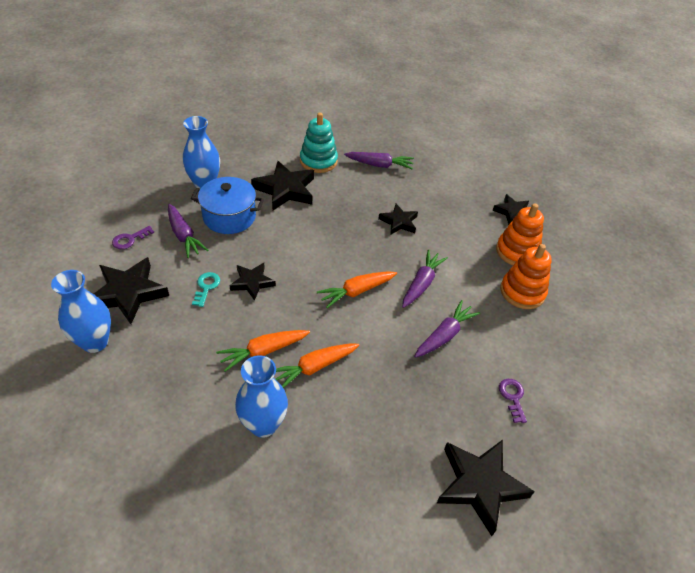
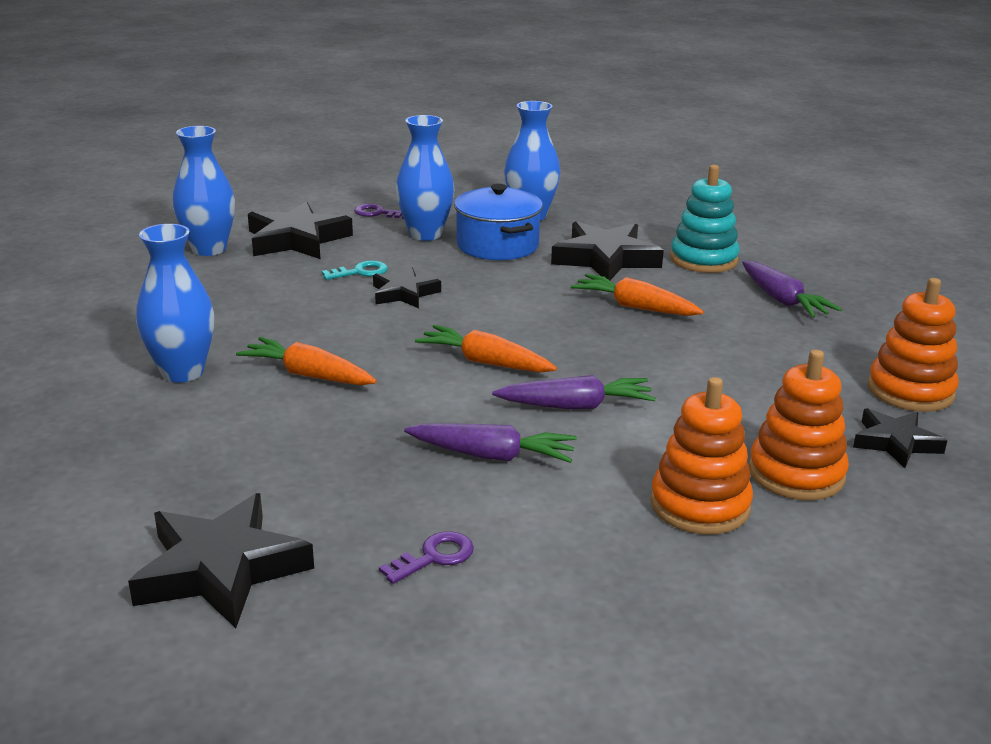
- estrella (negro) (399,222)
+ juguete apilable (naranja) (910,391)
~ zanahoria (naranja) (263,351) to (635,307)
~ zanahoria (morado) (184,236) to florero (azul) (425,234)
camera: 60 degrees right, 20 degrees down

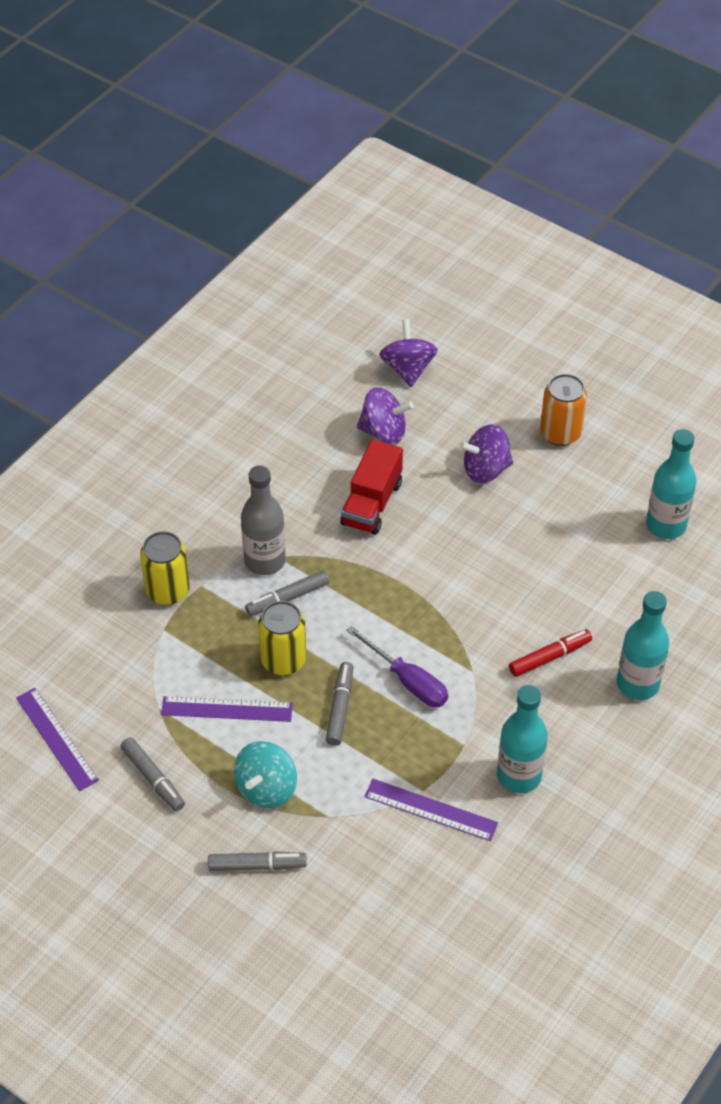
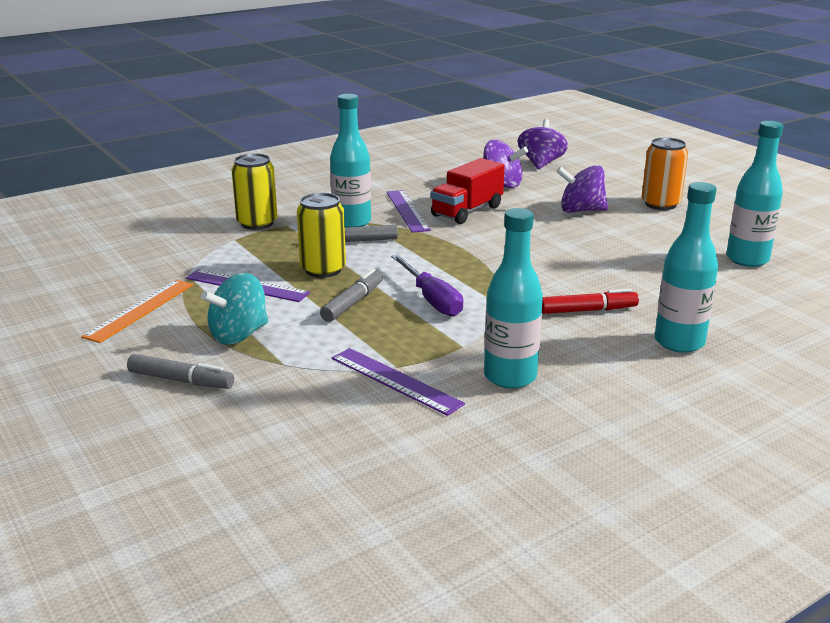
~ regla (morado) (56,739) to (407,210)
~ rotulador (gris) (153,778) to regla (naranja) (140,310)
~ botella (gris) (265,561) to botella (turquesa) (352,222)
camera: 20 degrees right, 25 degrees down

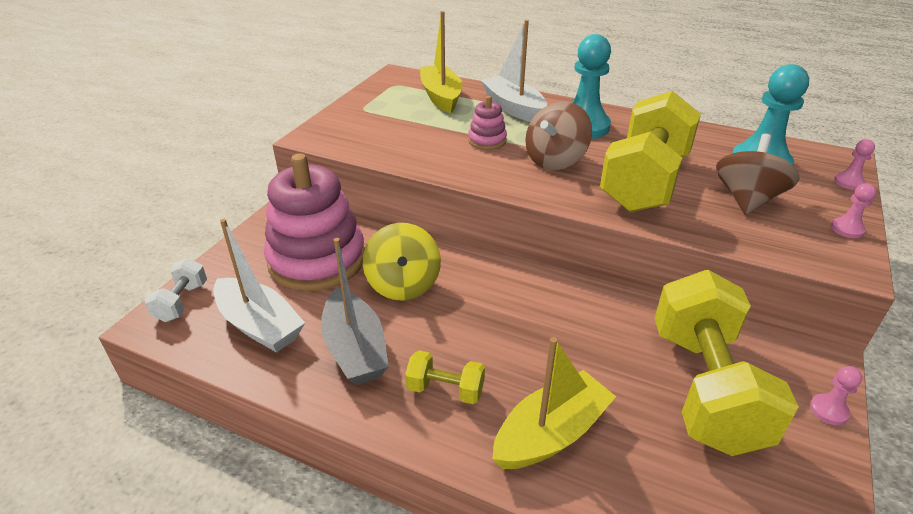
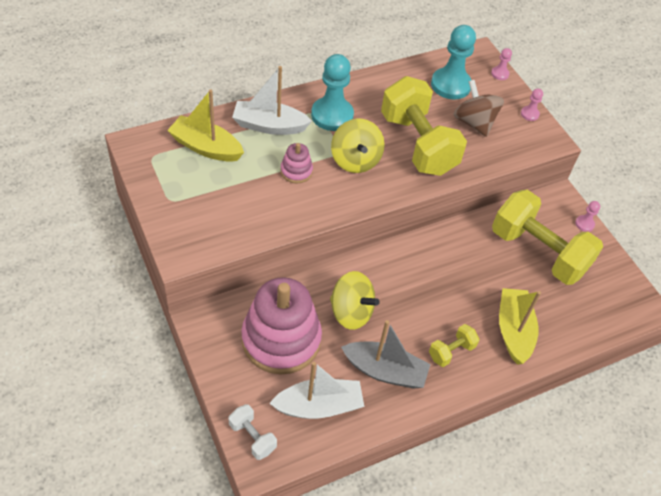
~ peonza (marrón) (555,160) to peonza (amarillo) (355,160)
camera: 55 degrees left, 15 degrees up

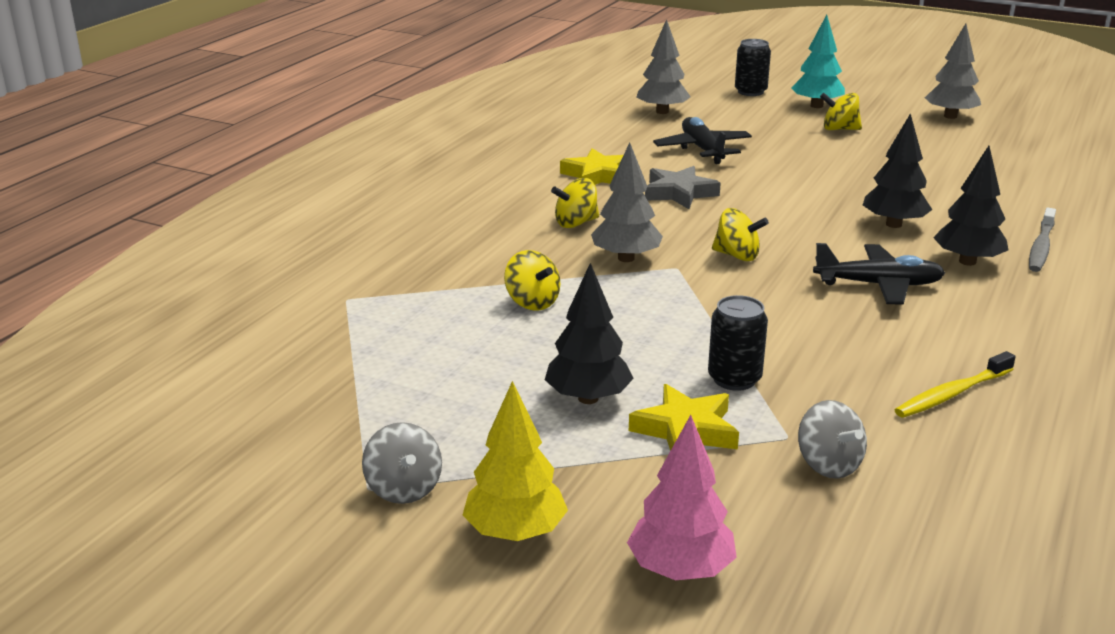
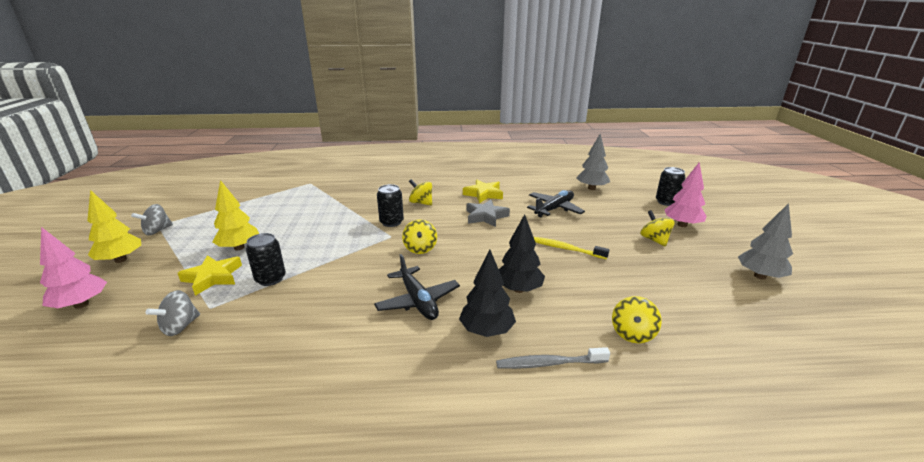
~ peonza (amarillo) (532,302) to (632,333)
~ cepillo de dientes (amarillo) (952,394) to (565,248)
~ árbol (gris) (626,258) to lata (negro) (391,222)
~ árbol (negro) (588,398) to árbol (amarillo) (239,247)
~ árbol (turquesa) (816,106) to árbol (rosa) (682,225)
camera: 60 degrees right, 0 degrees up

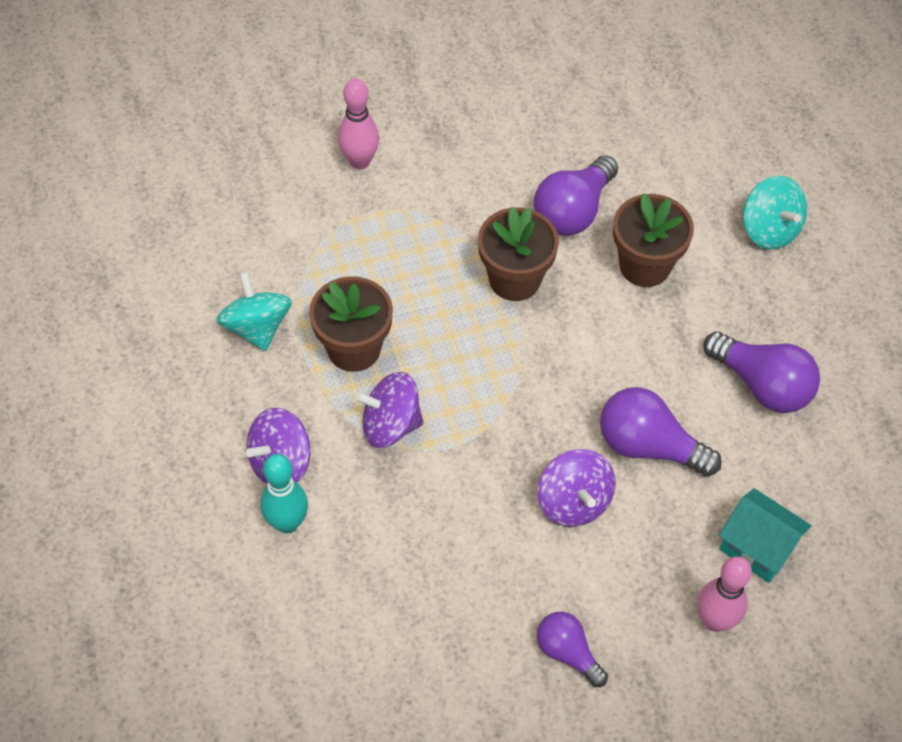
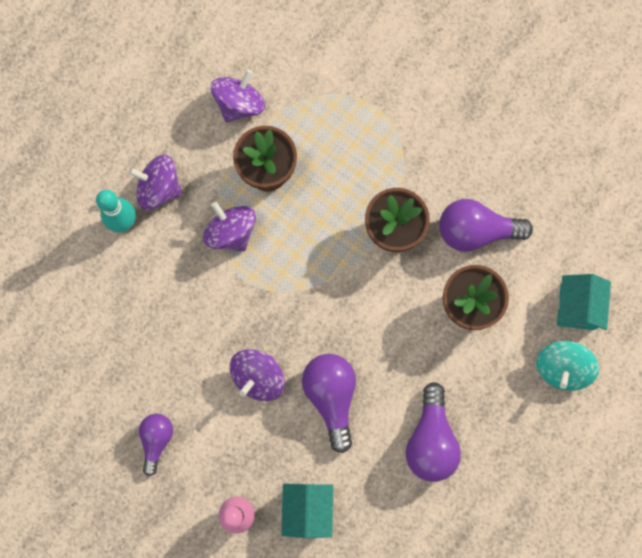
- bolo (rosa) (360,161)
+ casa (turquesa) (577,307)
~ peonza (turquesa) (257,327) to peonza (morado) (239,104)
camera: 55 degrees right, 20 degrees up

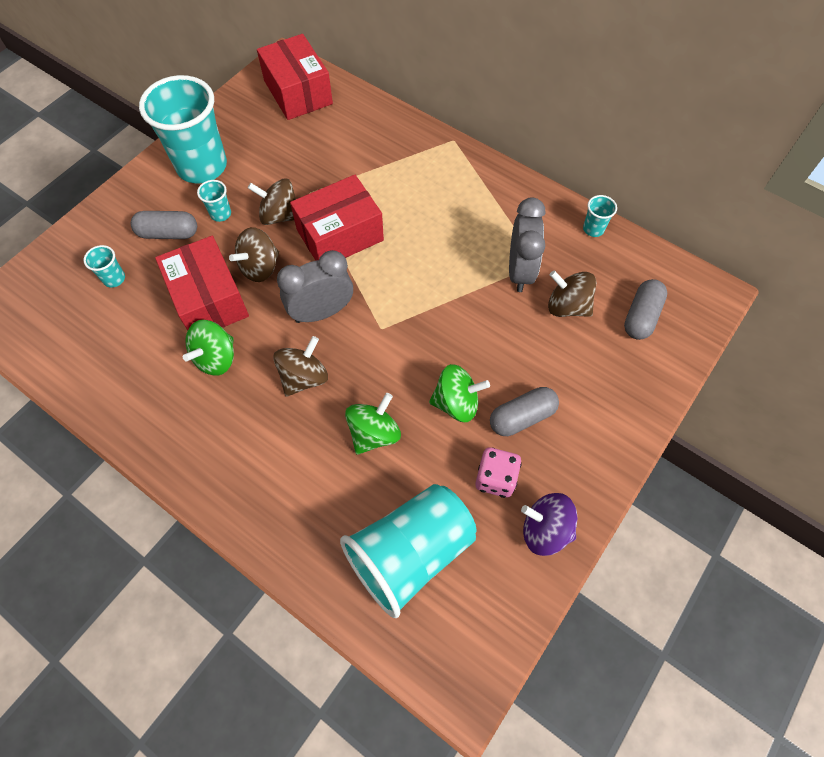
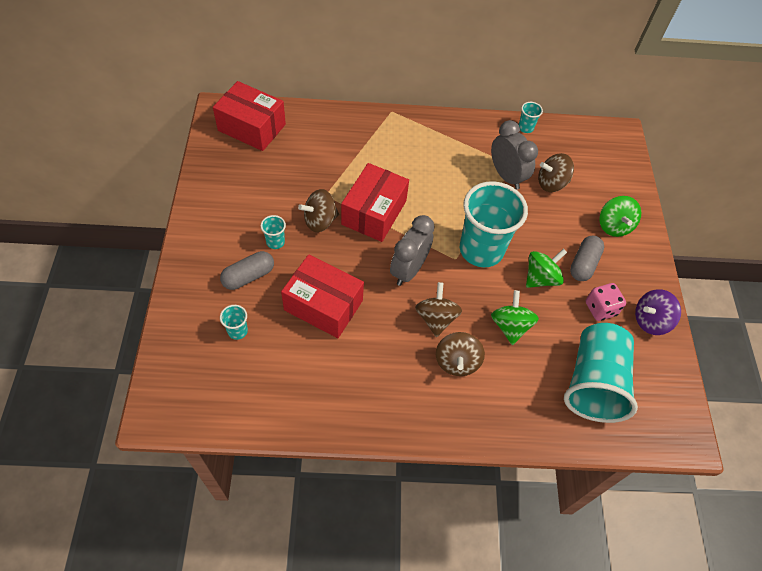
- cápsula (gris) (641,316)
~ vaso (turquesa) (202,166) to (481,250)
~ peonza (verde) (216,358) to (614,226)
~ peonza (marrón) (260,267) to (457,362)
camera: 40 degrees left, 5 degrees down

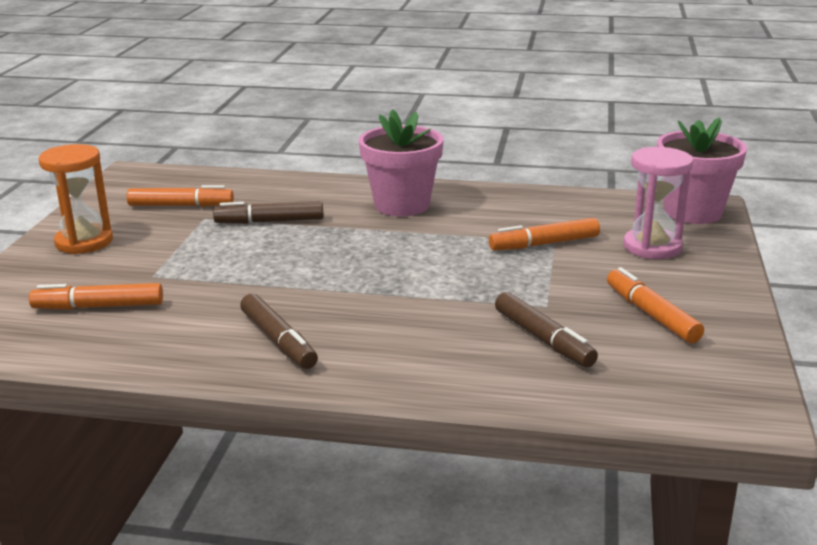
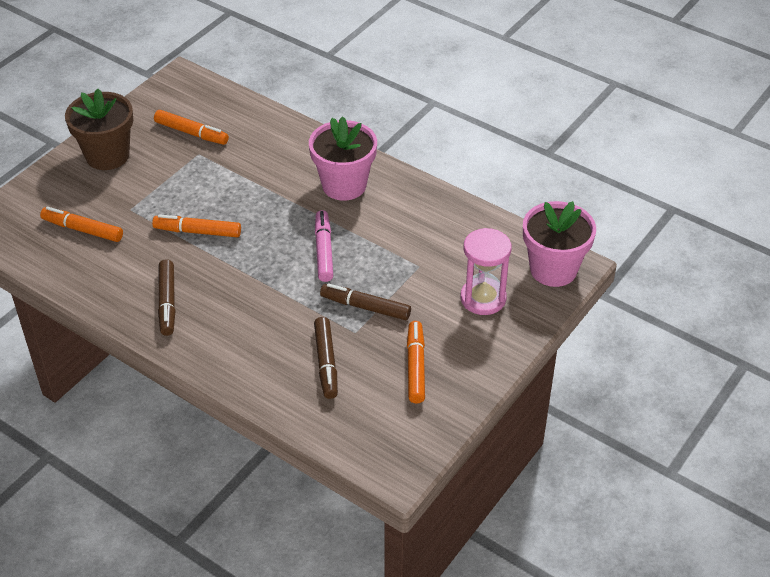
+ rotulador (rosa) (324,251)
~ rotulador (marrón) (269,221) to (365,307)
~ rotulador (naranja) (544,244) to (197,232)
~ reloj de arena (naranja) (84,242) to maceta (marrón) (107,155)
camera: 25 degrees right, 20 degrees up

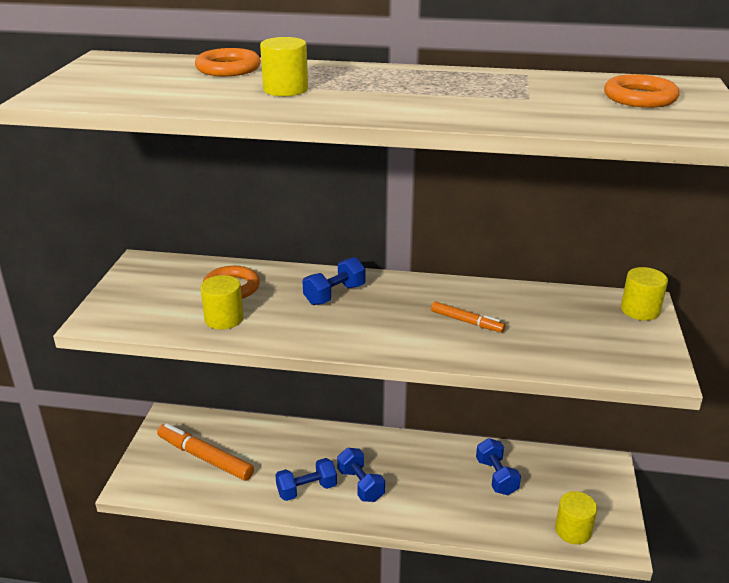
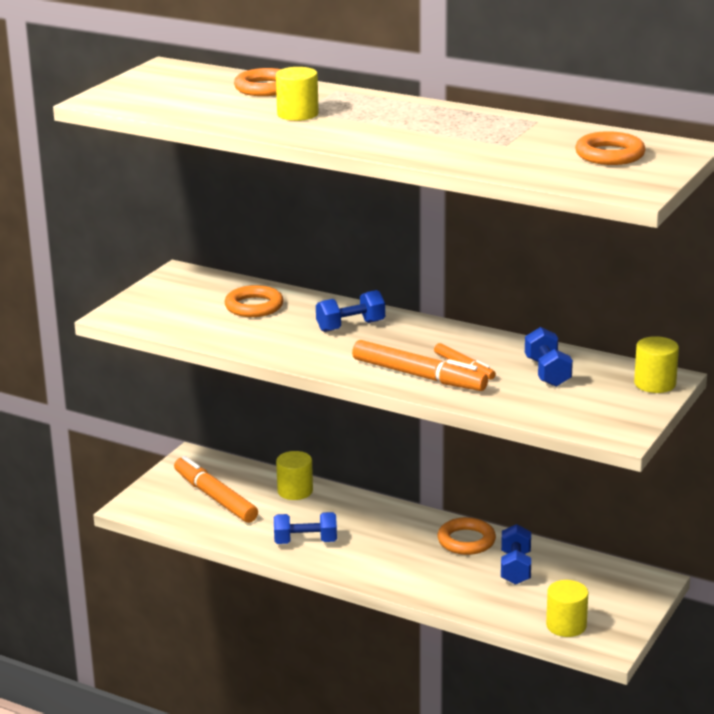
+ rotulador (naranja) (418,376)
+ anillo (naranja) (466,541)
~ cilindro (amarillo) (224,319) to (295,491)
~ mancuerna (azul) (360,485) to (547,372)
camera: 20 degrees right, 5 degrees down

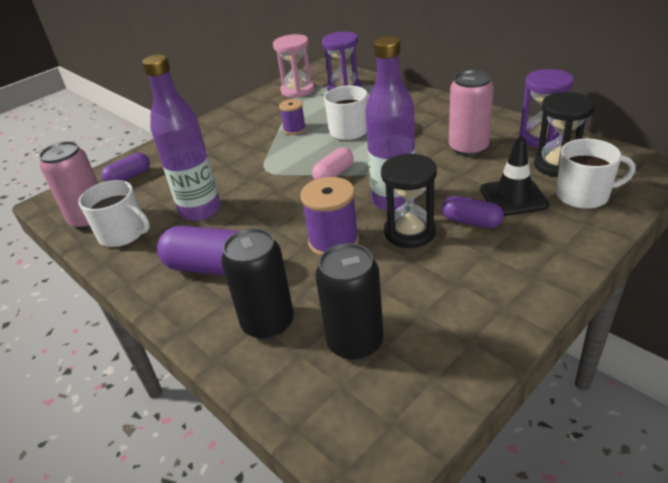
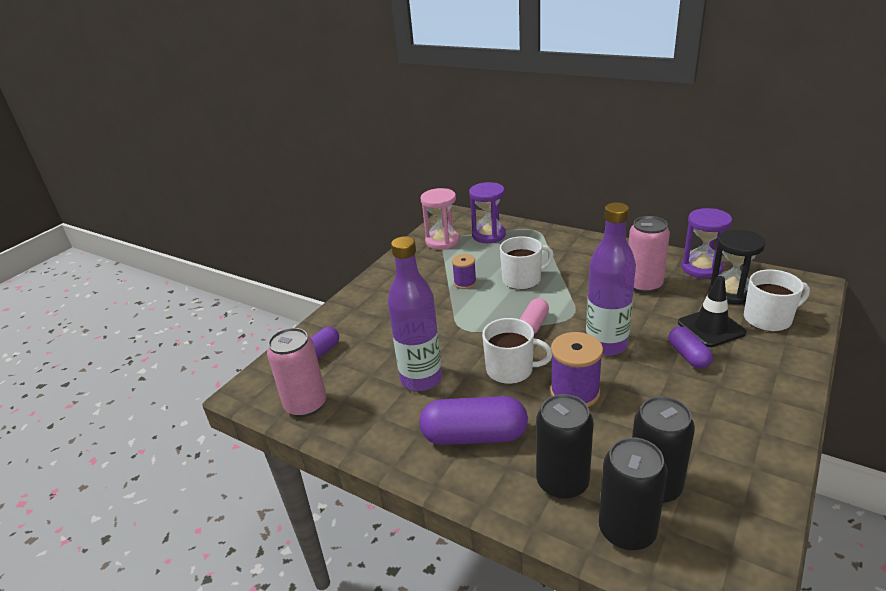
- reloj de arena (negro) (409,232)
+ lata (negro) (627,530)
~ taza (blanco) (123,234) to (511,370)
~ cápsula (morado) (471,222) = (688,356) 60 degrees clockwise
camera: 15 degrees left, 5 degrees down

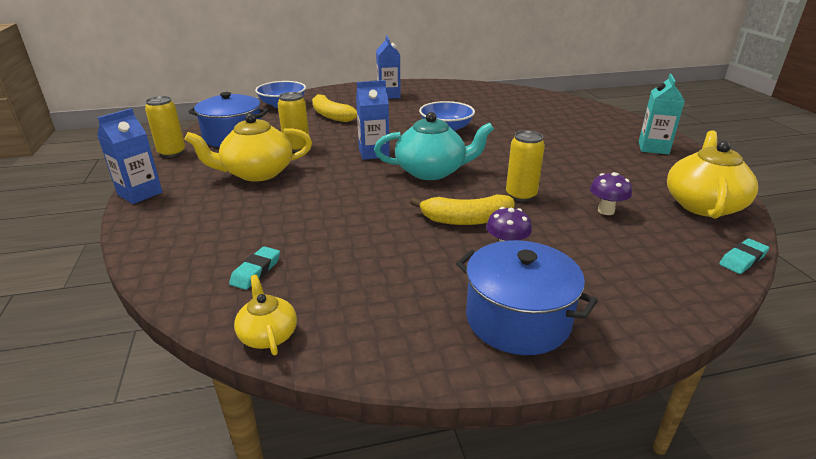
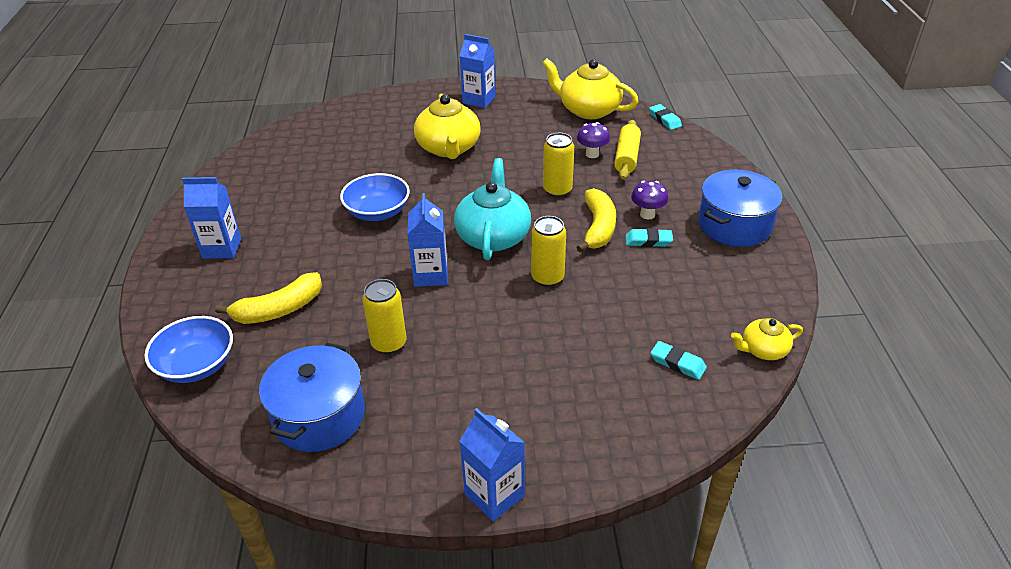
+ rodillo (amarillo) (627,157)
+ goma de borrar (turquesa) (648,241)
~ lata (amarillo) (172,153) to (547,278)
~ tetera (amarillo) (257,173) to (448,148)
~ cartón de leche (turquesa) (653,148) to cartón de leche (azul) (479,100)
camera: 80 degrees left, 10 degrees up

